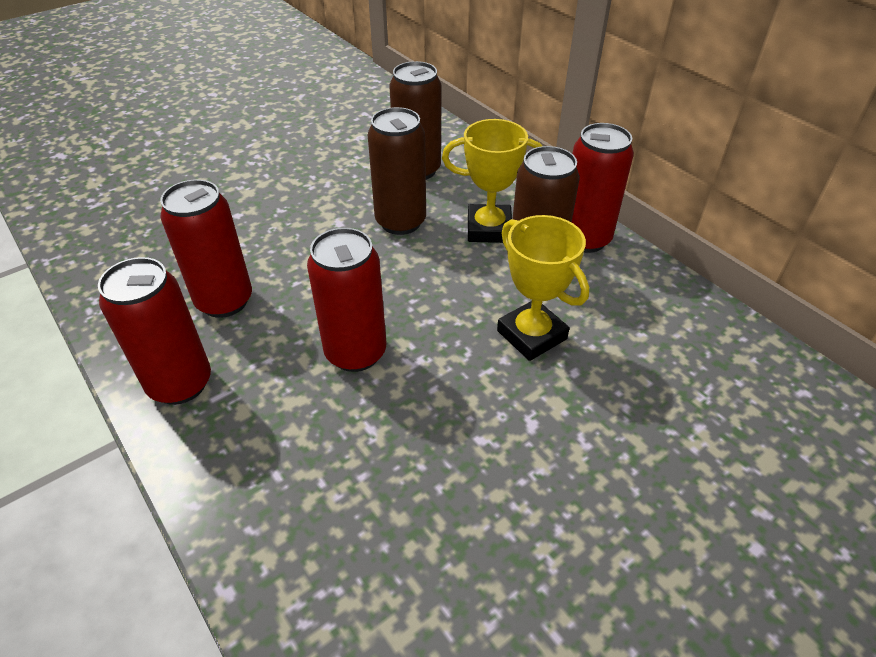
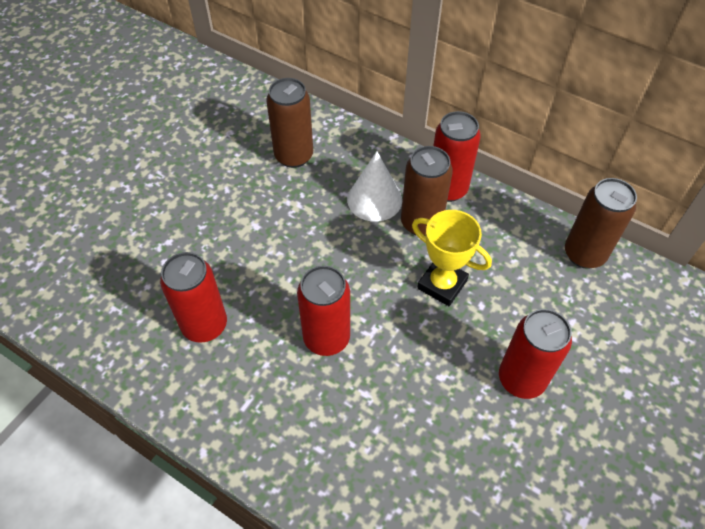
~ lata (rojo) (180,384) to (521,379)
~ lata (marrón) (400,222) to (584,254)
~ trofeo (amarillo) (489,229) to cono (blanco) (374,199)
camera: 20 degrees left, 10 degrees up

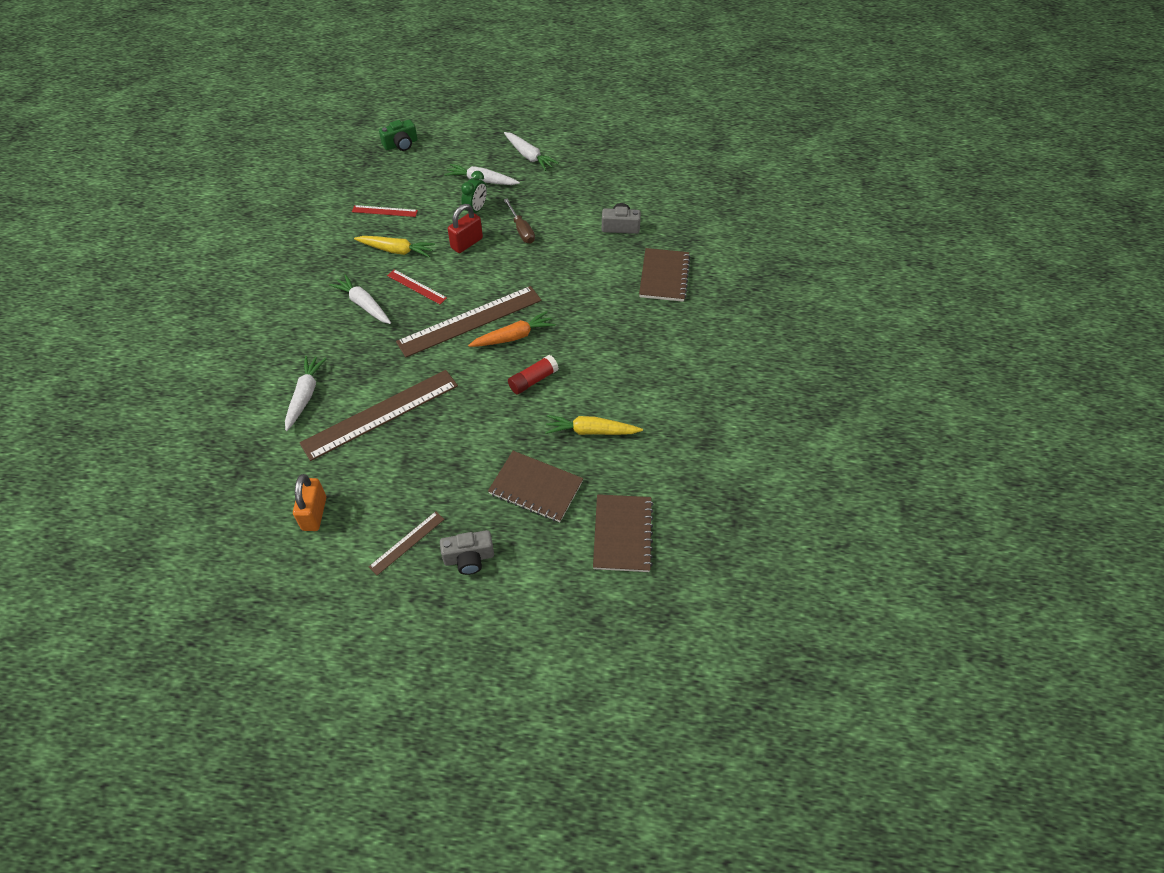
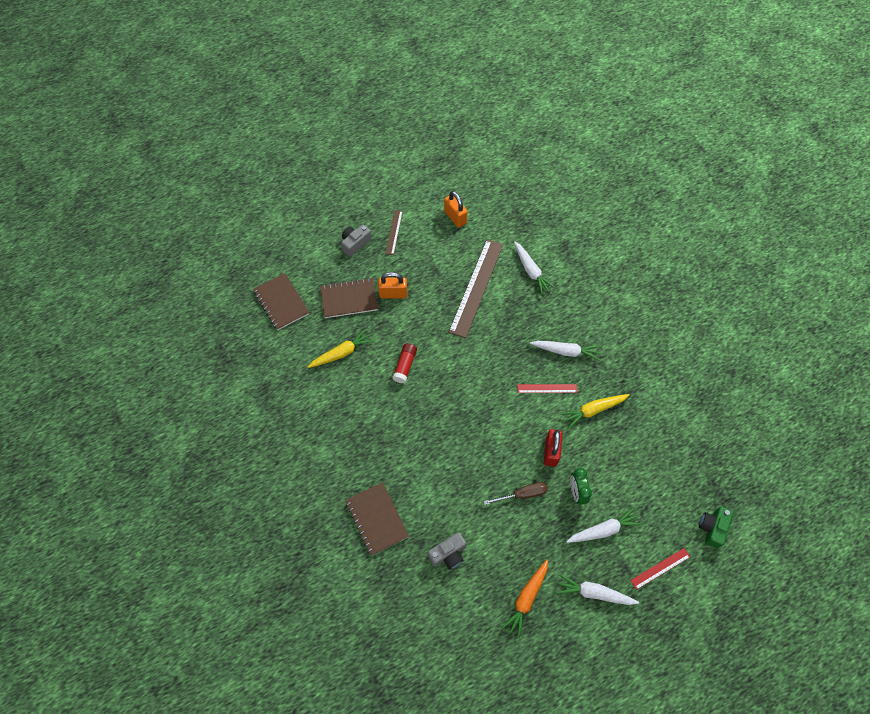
- regla (marrón) (470,321)
+ candado (naranja) (393,294)
~ regla (rojo) (384,211) to (660,568)
~ zanahoria (naranja) (513,337) to (526,599)
~ destornillador (marrón) (521,230) = (523,494) 135 degrees clockwise
camera: 145 degrees right, 10 degrees up

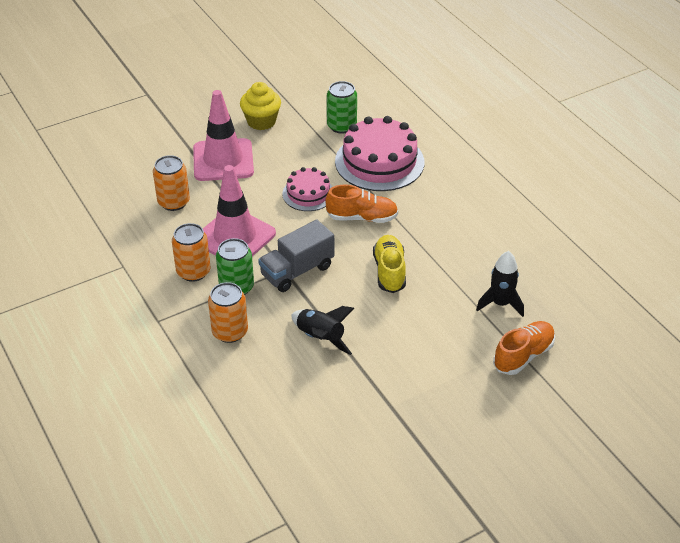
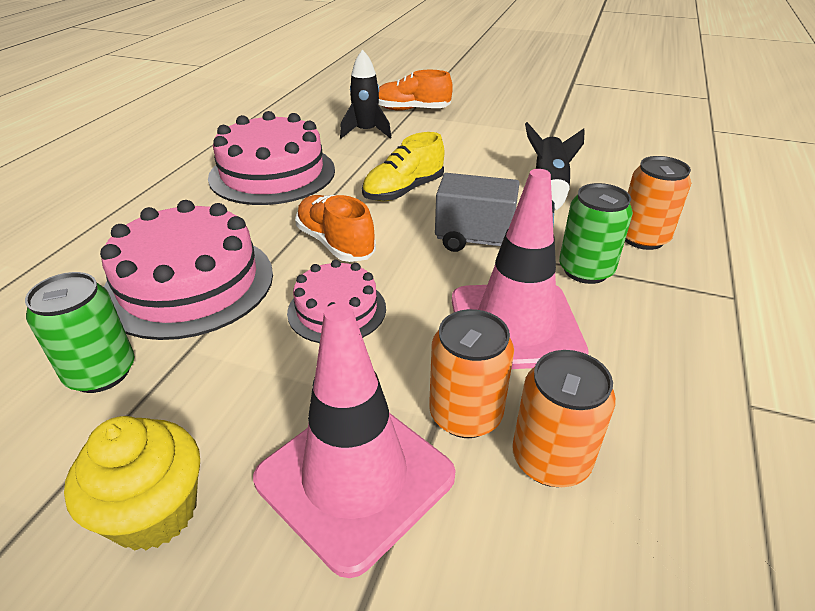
+ tarta (rosa) (272,173)
~ lata (naranja) (193,272) to (465,414)
camera: 130 degrees left, 5 degrees down

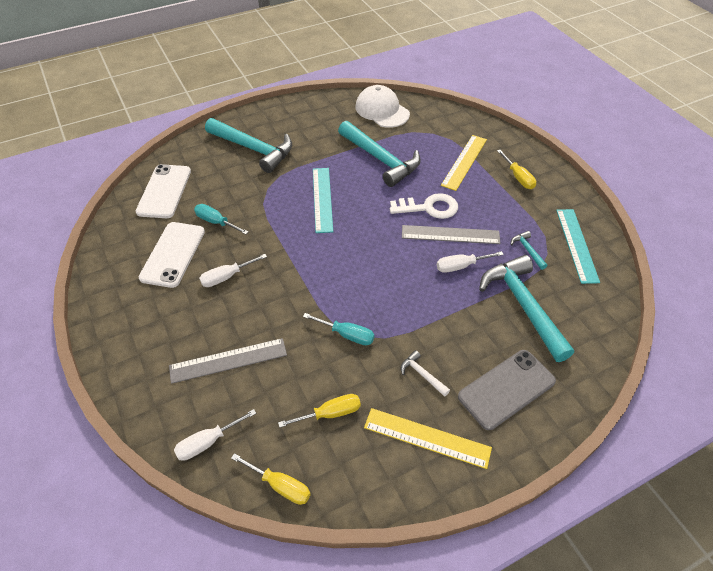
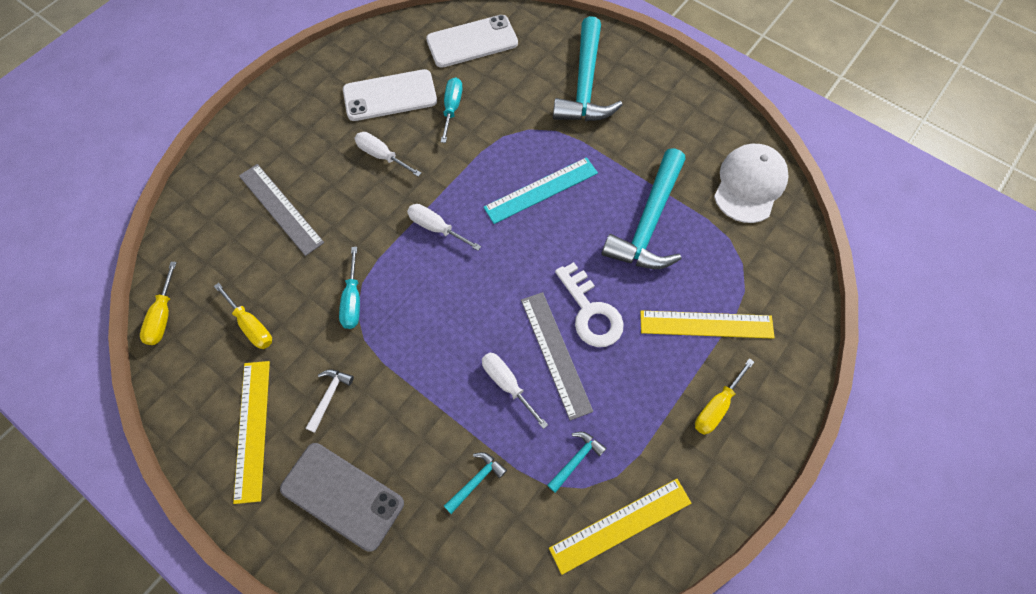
~ destornillador (blanco) (207,442) to (436,228)
~ regla (turquesa) (576,245) to regla (amarillo) (620,525)
~ martillo (turquesa) (523,305) = (476,481) x0.42
camera: 65 degrees right, 15 degrees up

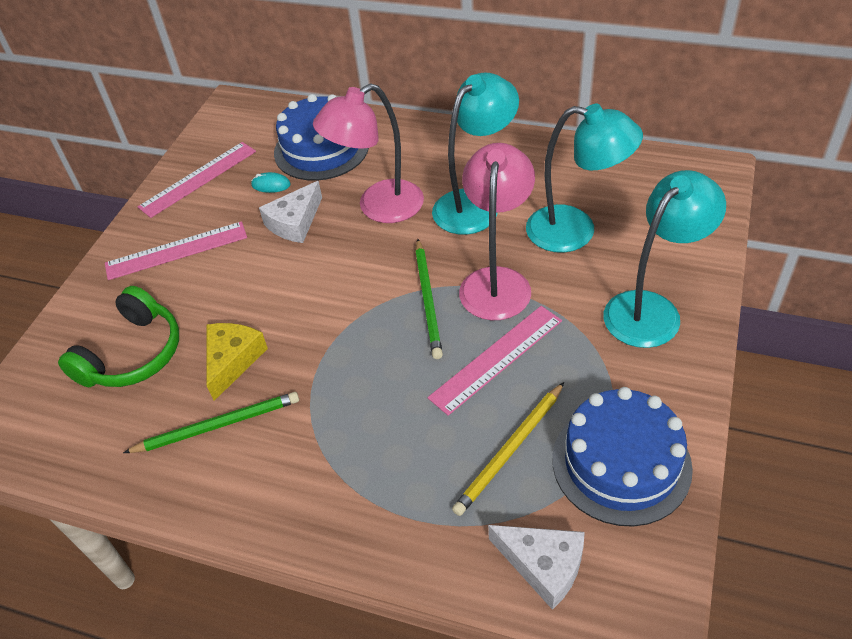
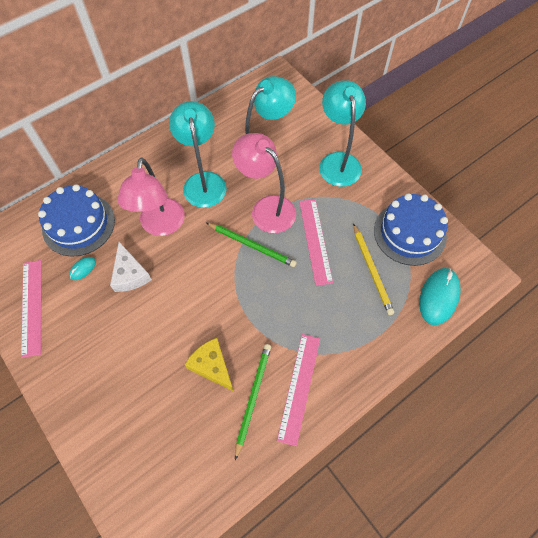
- auriculares (verde) (133,354)
~ regla (rosa) (176,251) to (299,387)
~ queso (blanco) (543,565) to ratón (turquesa) (438,297)
camera: 60 degrees left, 15 degrees up

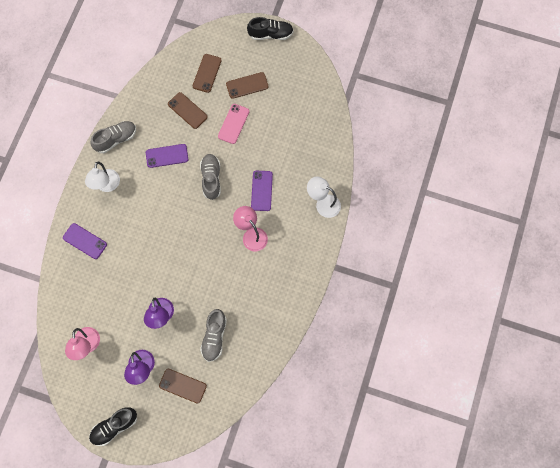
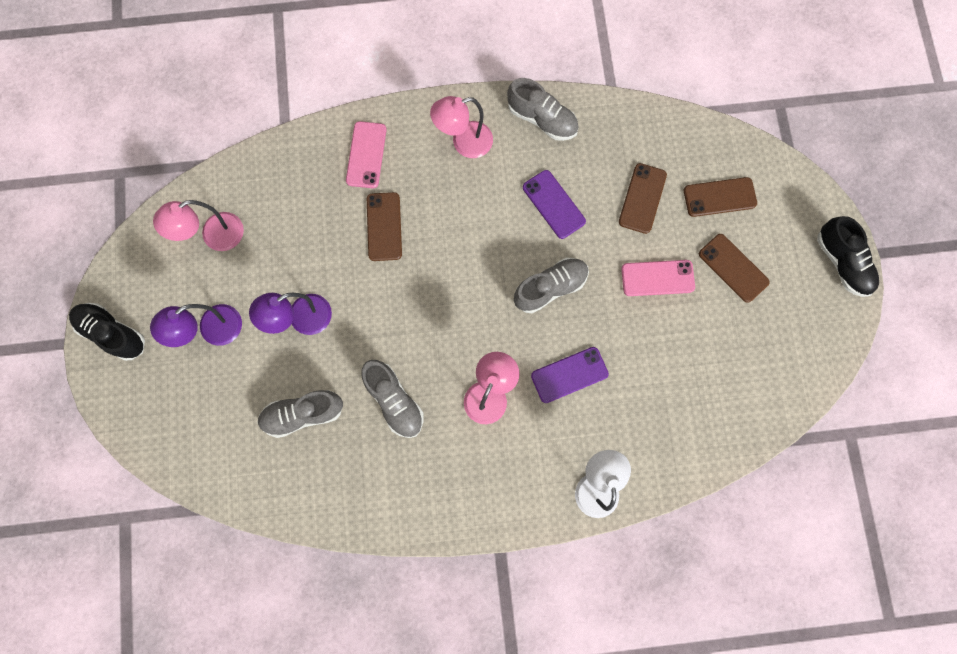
+ zapato (gris) (394,401)
~ móvil (marrón) (182,386) to (384,226)
~ móvil (morado) (85,241) to móvil (rosa) (366,155)
~ lámpara (blanco) (106,186) to lámpara (rosa) (464,143)
camera: 65 degrees right, 5 degrees up

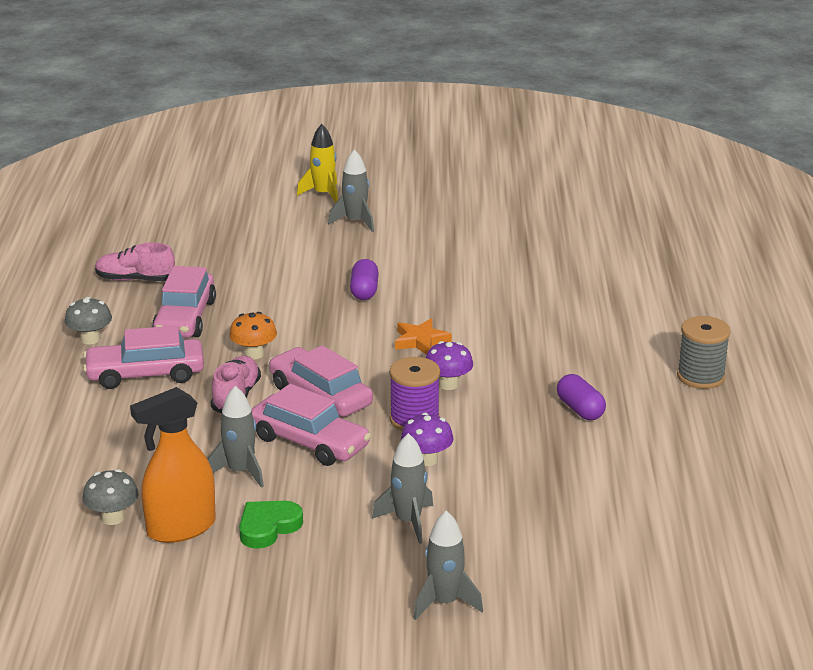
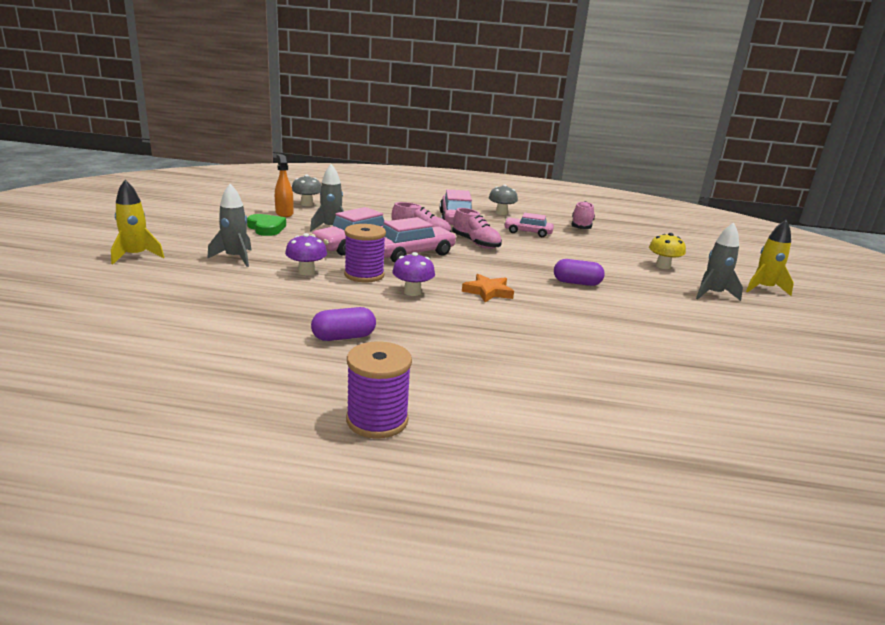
+ seta (amarillo) (663,266)
~ seta (naranja) (254,354) to zapato (rosa) (476,243)
~ cohete (gris) (445,602) to cohete (amarillo) (136,256)
~ carrete (gris) (701,377) to carrete (morado) (377,420)
~ pulverizador (naranja) (180,528) = (284,213) x0.63
~ coche (rosa) (185,318) = (528,232) x0.63
camera: 95 degrees right, 5 degrees down

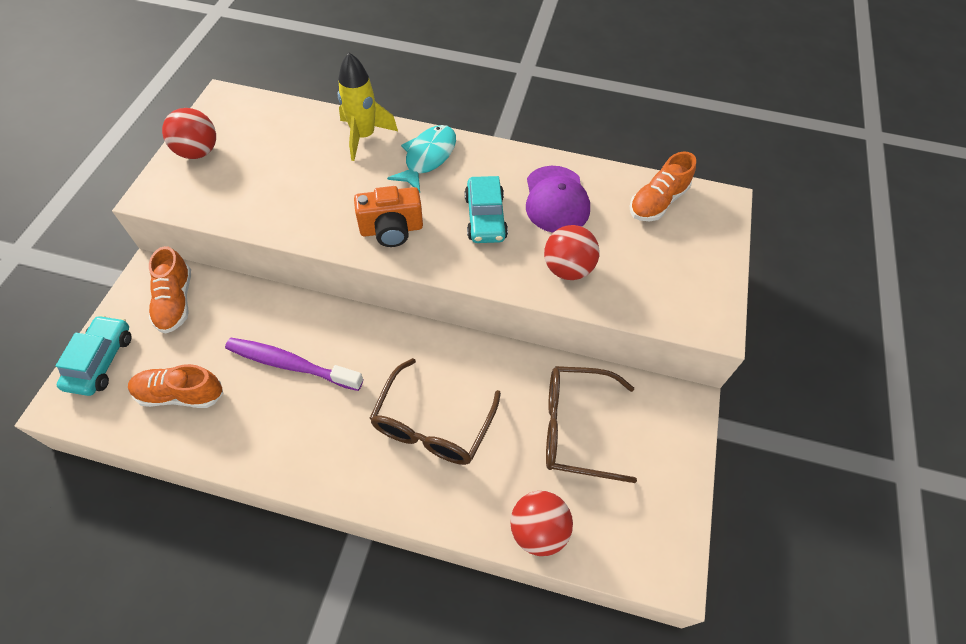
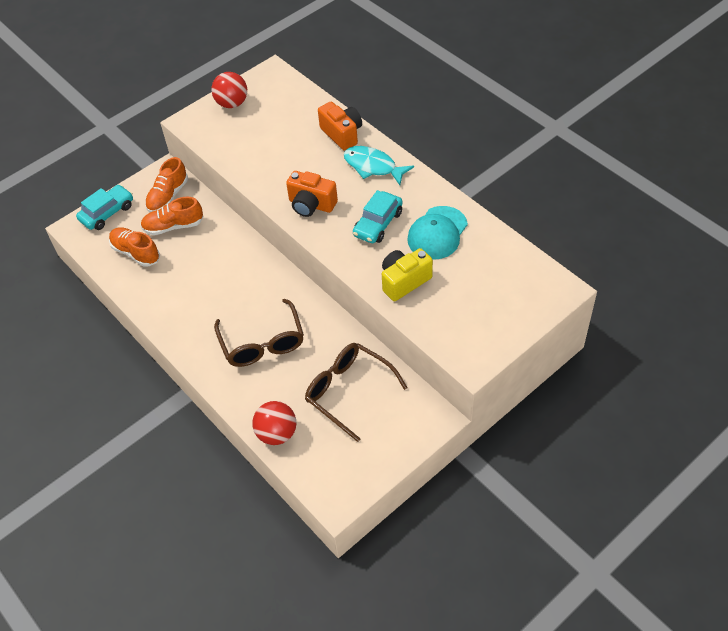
- cepillo de dientes (morado) (290,364)
~ zapato (naranja) (657,202) to (173,226)
~ cohete (amarillo) (364,136) to cámara (naranja) (342,134)
~ pelota (rojo) (567,268) to cámara (amarillo) (404,281)
~ gorra (morado) (556,200) to gorra (turquesa) (437,233)
~ gafas (marrón) (433,424) = (262,342) 75 degrees counterclockwise
~ pez (turquesa) (428,158) = (373,166) 120 degrees counterclockwise
camera: 40 degrees right, 5 degrees down

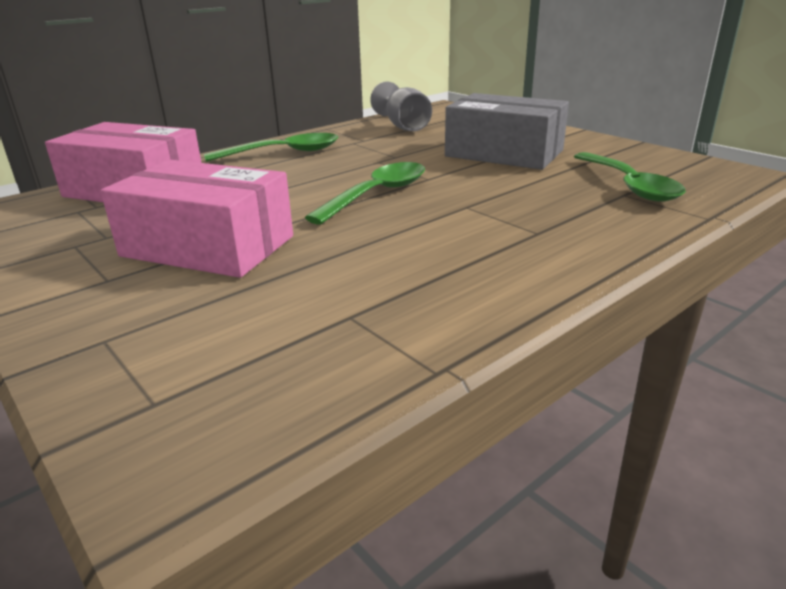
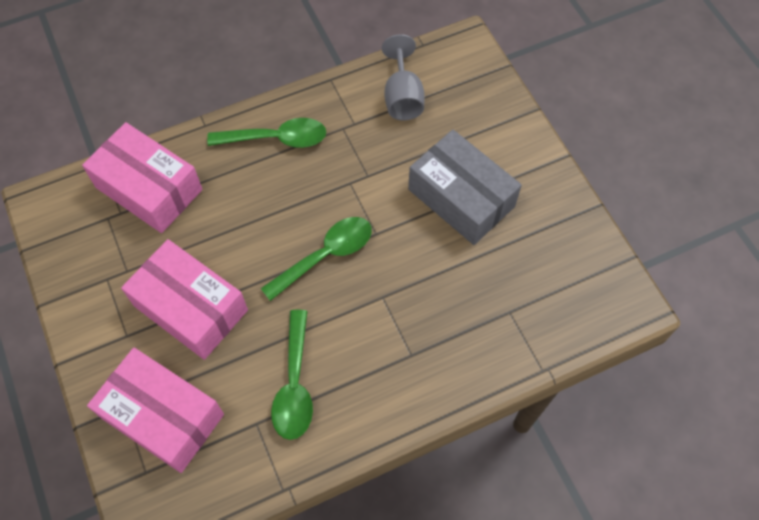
+ caja (rosa) (163,416)
~ cuchara (verde) (629,186) to (295,385)
camera: 15 degrees right, 35 degrees up

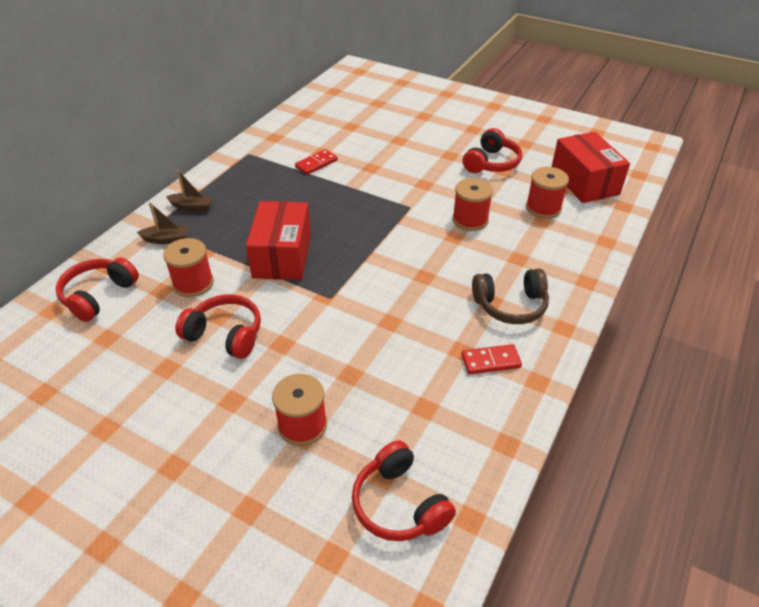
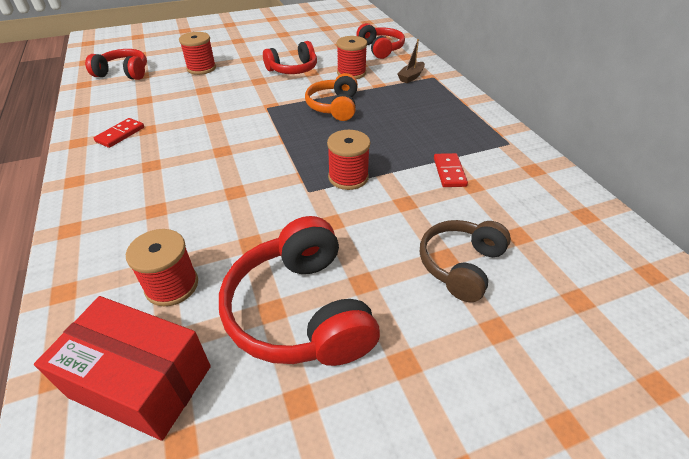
- barco (marrón) (192,207)
~ carrete (rojo) (470,220) to (348,177)
~ auriculares (marrón) (510,305) to (461,265)
~ caja (rojo) (282,256) to auriculares (naranja) (334,107)
~ auriculares (rojo) (491,163) = (301,311) x1.56
camera: 130 degrees right, 0 degrees up

